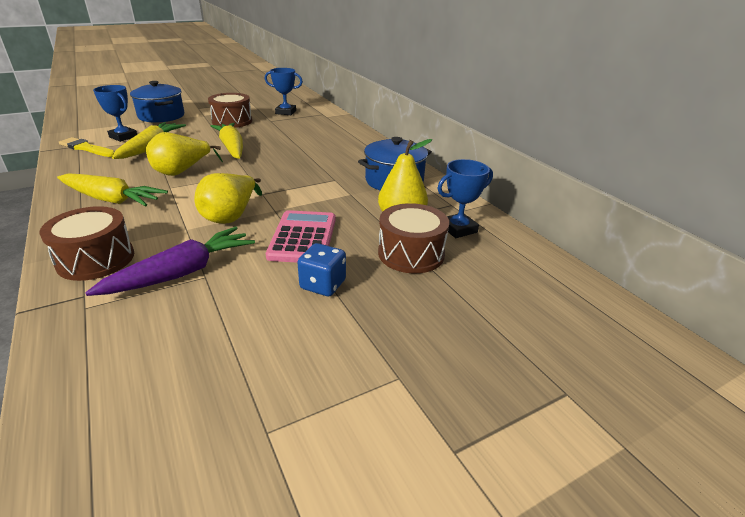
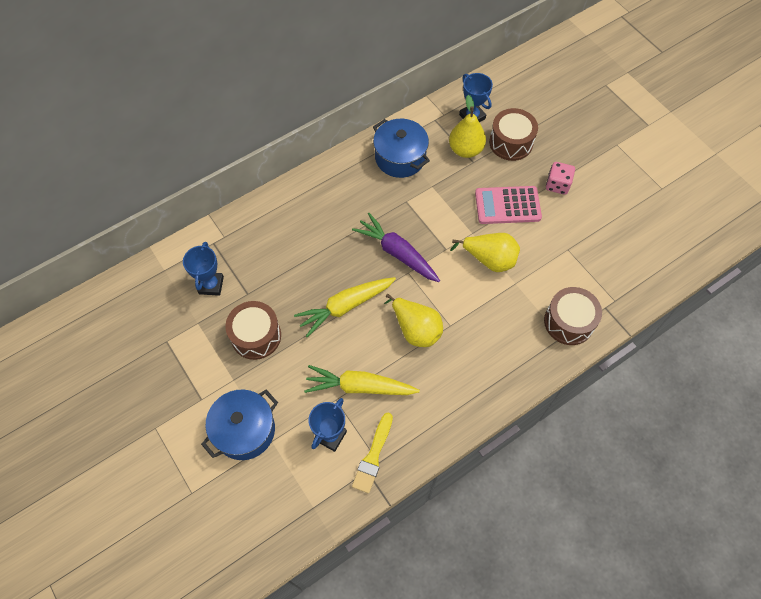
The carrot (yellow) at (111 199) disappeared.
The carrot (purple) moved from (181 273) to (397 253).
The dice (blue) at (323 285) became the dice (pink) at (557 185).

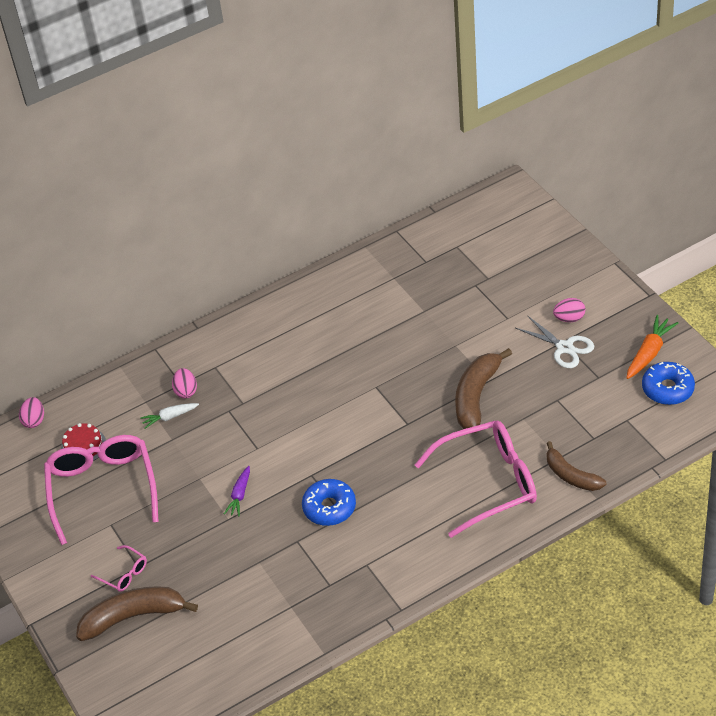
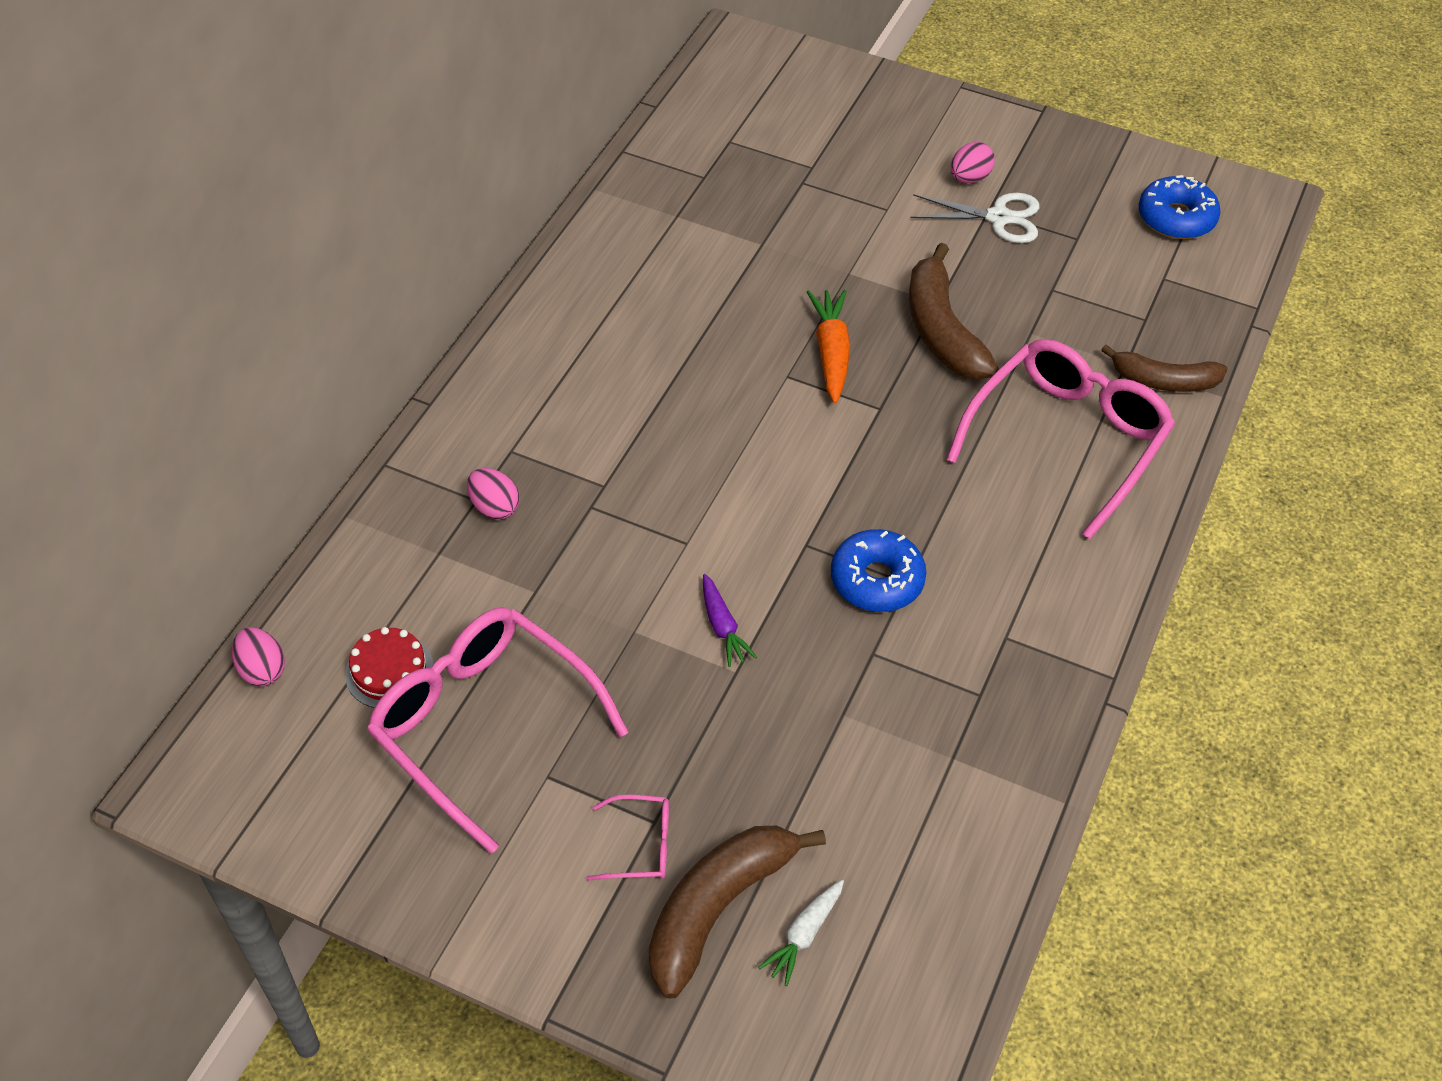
The carrot (white) moved from (170 417) to (804 935).
The carrot (orange) moved from (649 353) to (831 353).

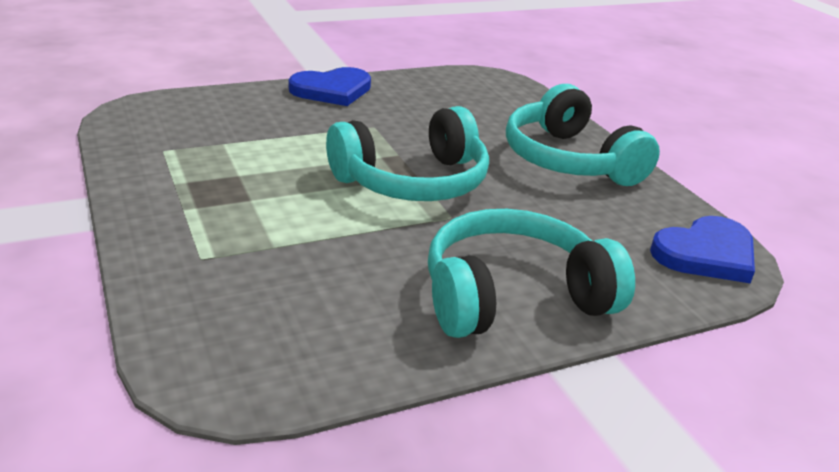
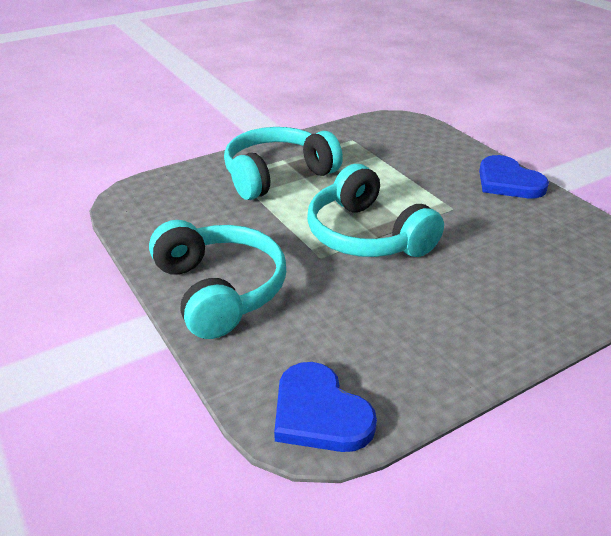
The headphones (turquoise) moved from (569 160) to (277 175).

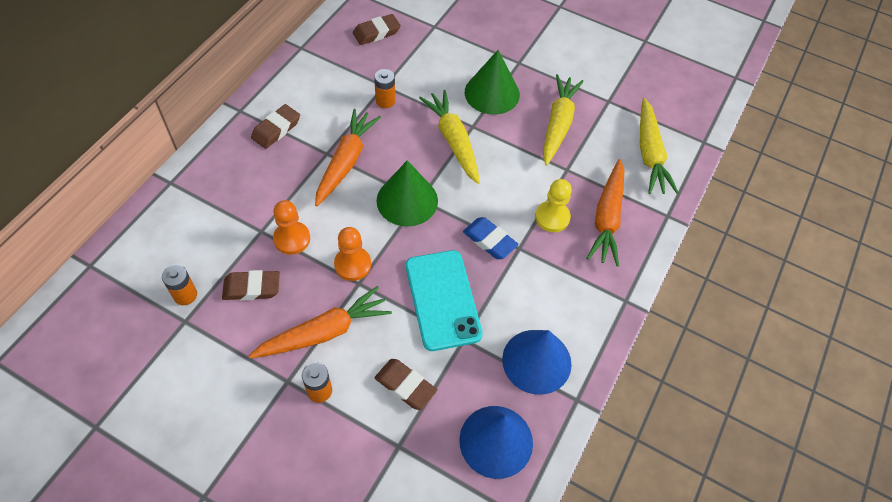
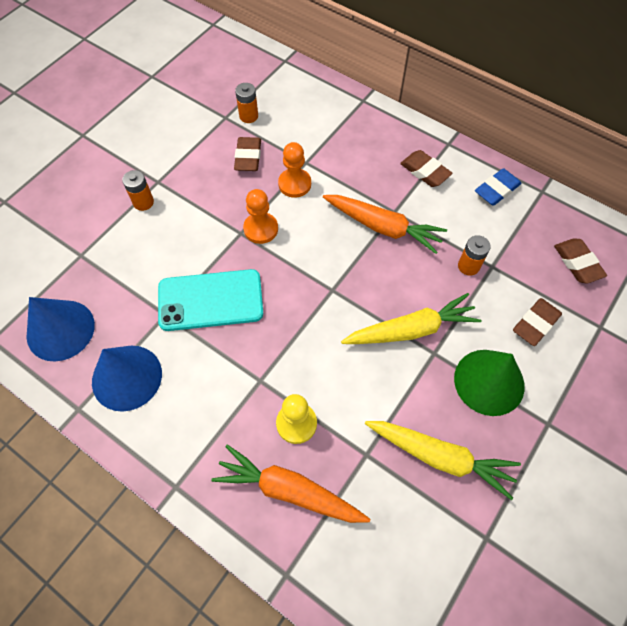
The carrot (orange) at (324 332) disappeared.
The eraser (brown) moved from (405 386) to (535 324).
The cone (green) at (407 200) disappeared.
The eraser (blue) moved from (489 240) to (496 190).
The carrot (yellow) at (649 154) disappeared.

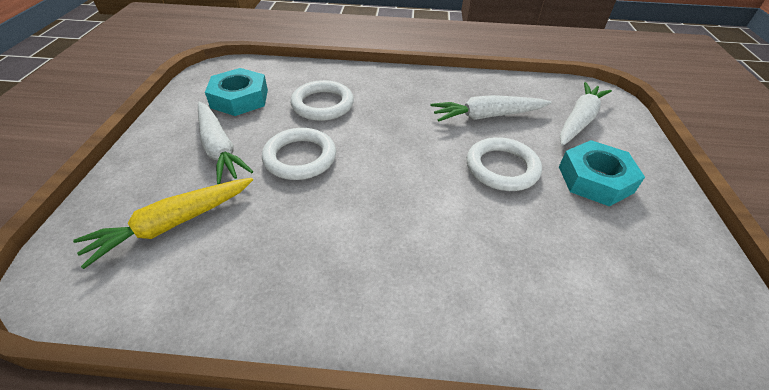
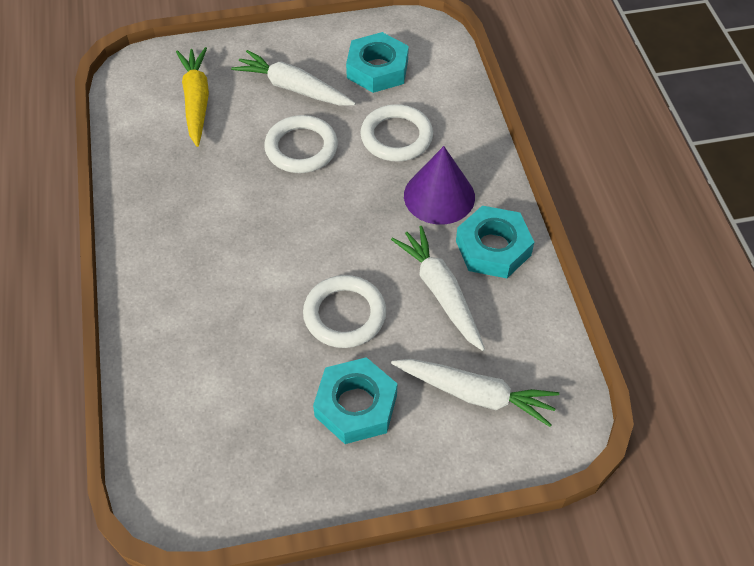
The carrot (yellow) at (173 224) turned 45 degrees clockwise.
The carrot (white) at (219 148) turned 75 degrees clockwise.
The cone (purple) at (439 196) appeared.
The nut (turquoise) at (493 248) appeared.

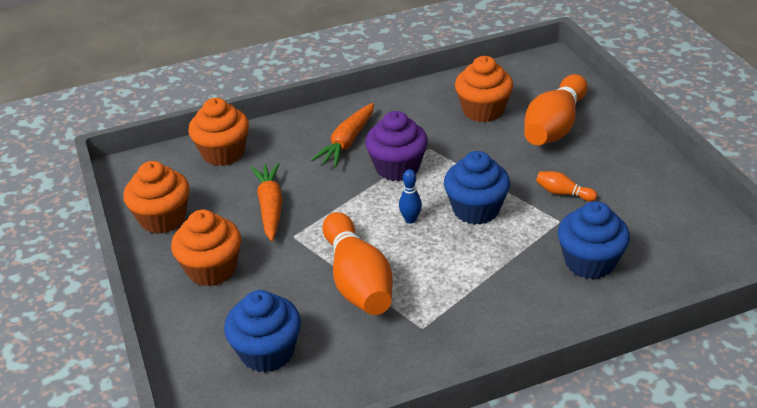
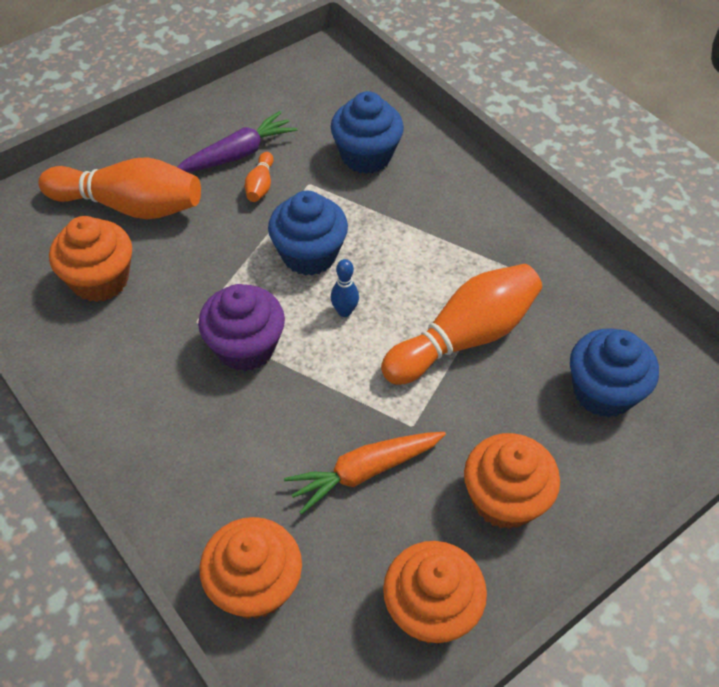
The carrot (orange) at (347 142) disappeared.
The carrot (purple) at (237 154) appeared.

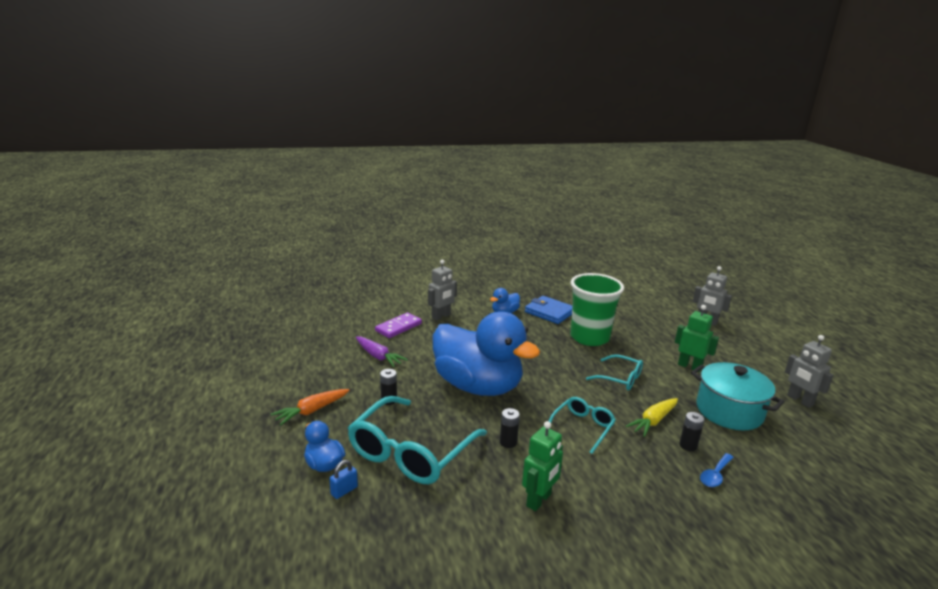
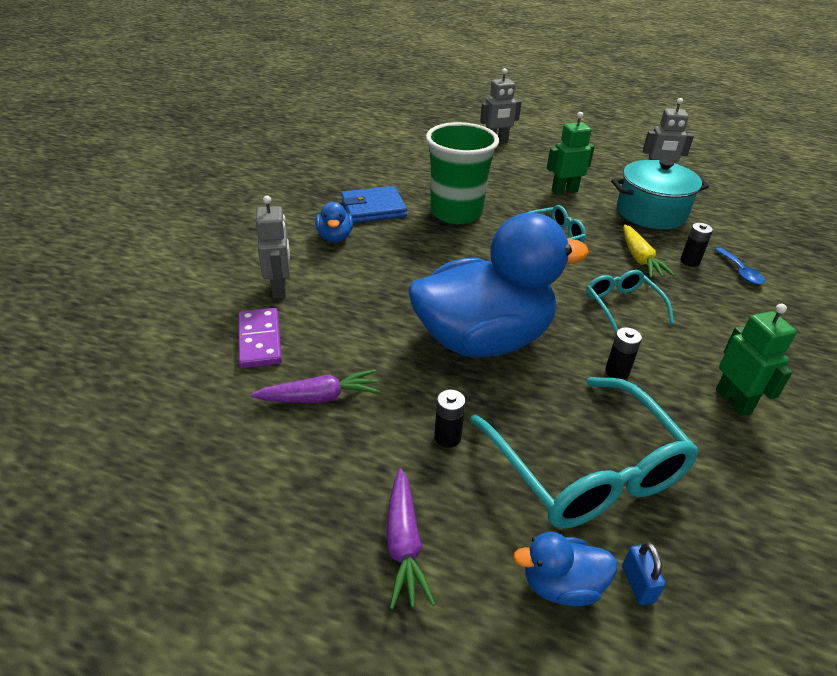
The carrot (orange) at (311 411) became the carrot (purple) at (404 544).

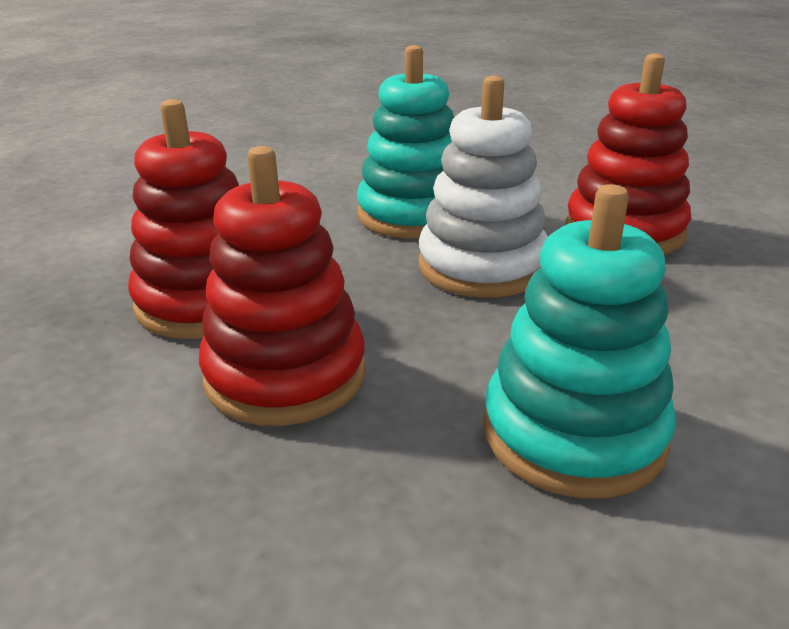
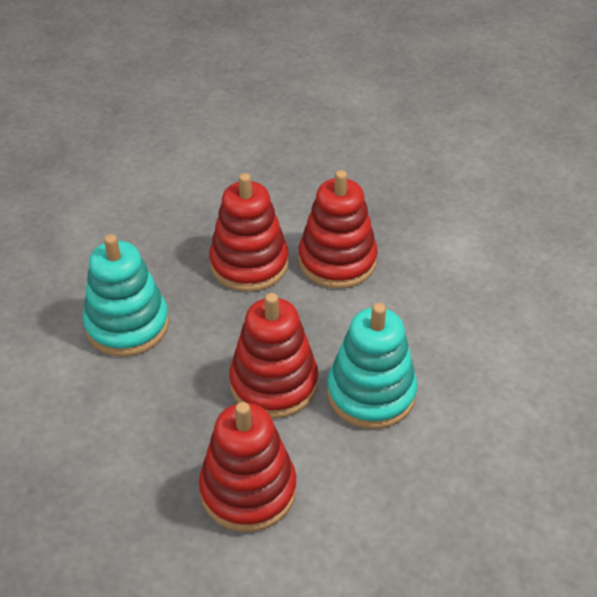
The stacking toy (white) at (482 266) became the stacking toy (red) at (274 383).

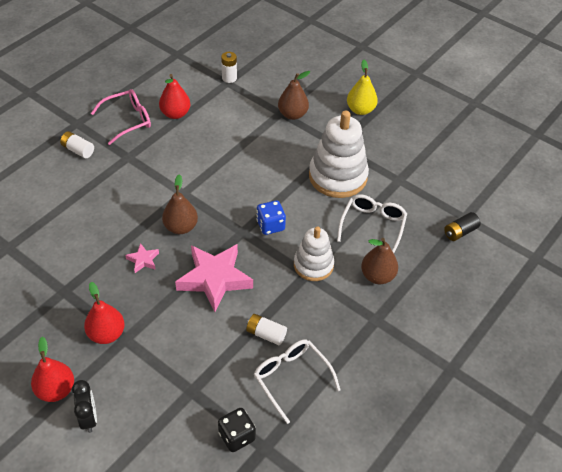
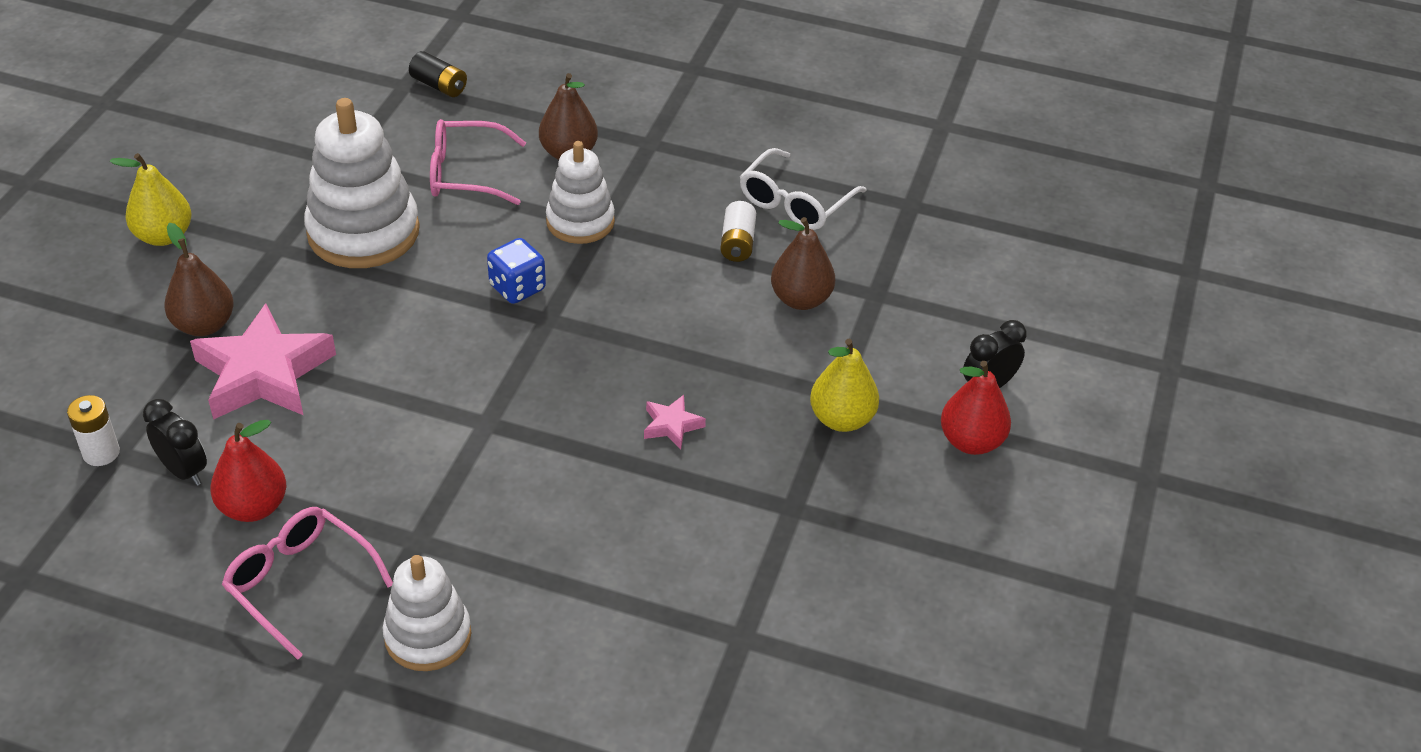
The battery (white) at (78 150) was replaced by the stacking toy (white) at (428 636).
The pear (red) at (106 334) became the pear (yellow) at (841 419).
The pear (brown) moved from (181 227) to (801 299).
The star (pink) moved from (214 279) to (264 373).
The dice (black) at (237 436) disappeared.
The glasses (white) at (372 226) became the glasses (pink) at (466 174).
The clock (black) at (184 471) appeared.

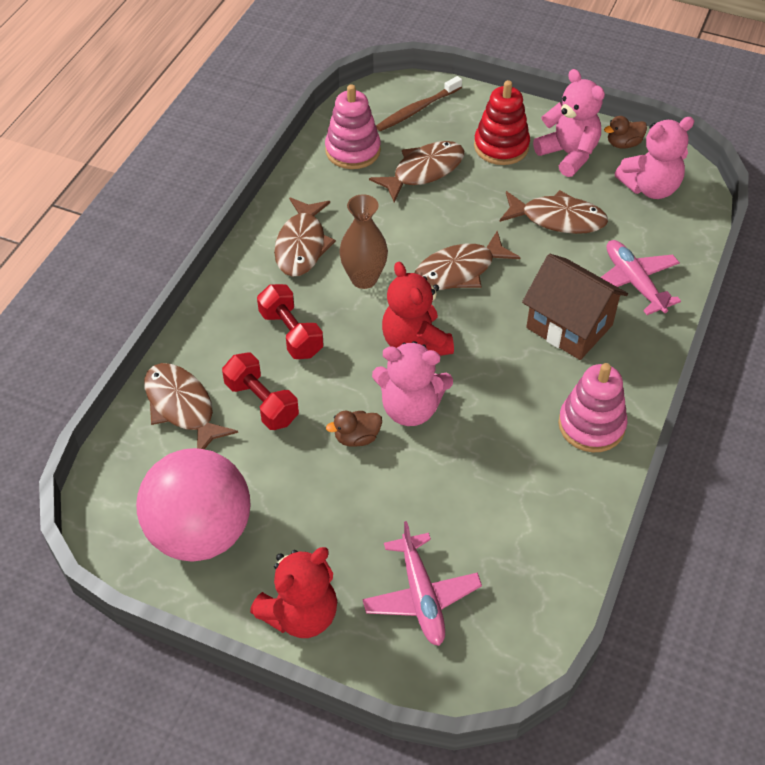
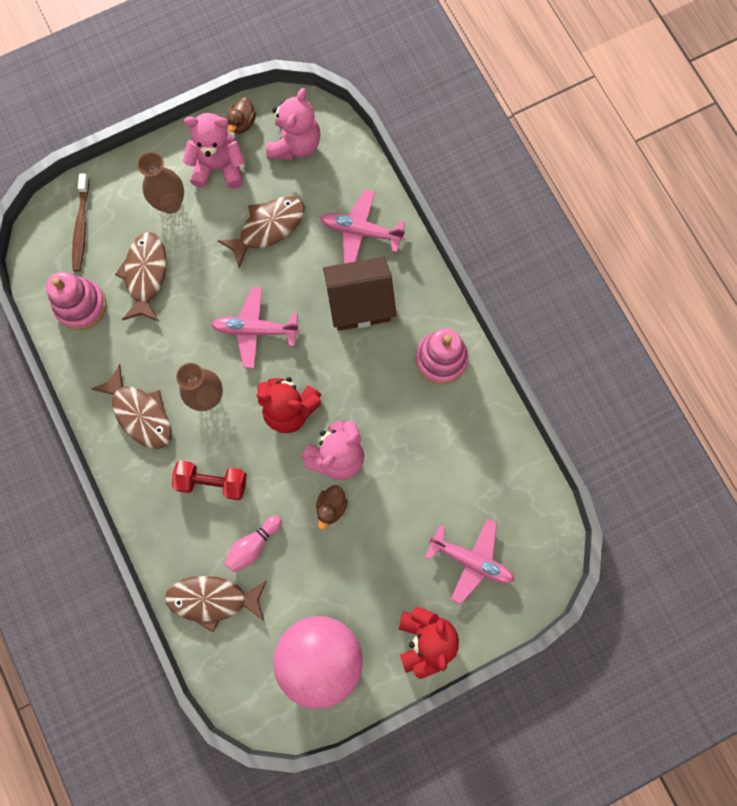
The dumbbell (red) at (262 402) was replaced by the bowling pin (pink) at (253 545).
The fish (brown) at (459 271) was replaced by the plane (pink) at (255 330).
The stacking toy (red) at (501 146) was replaced by the vase (brown) at (170 203).

